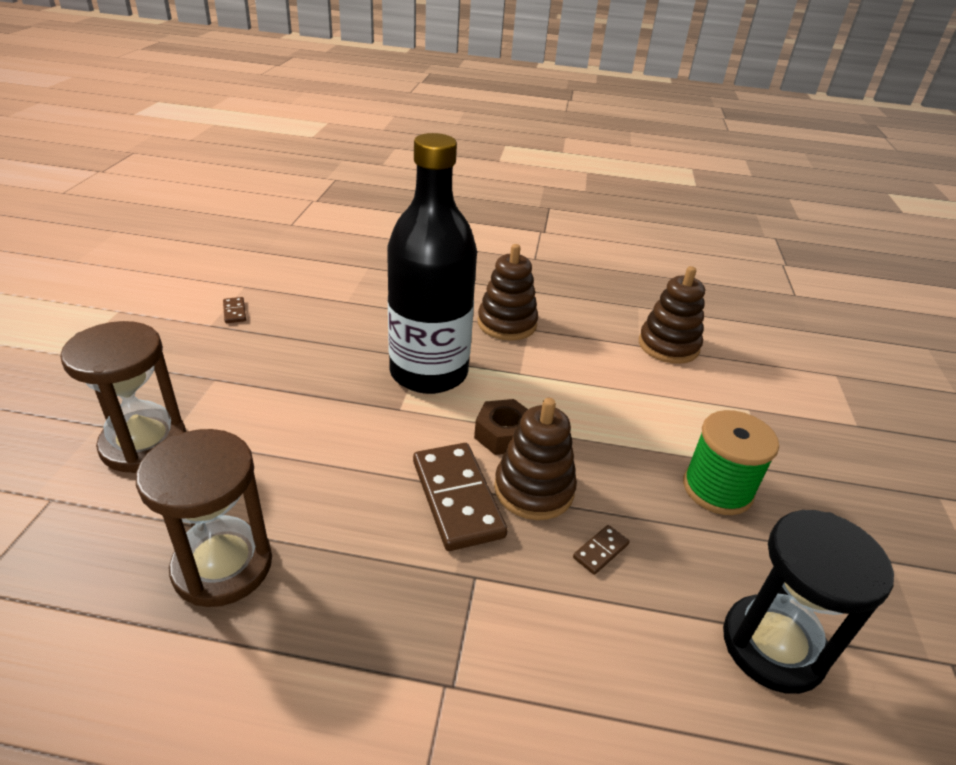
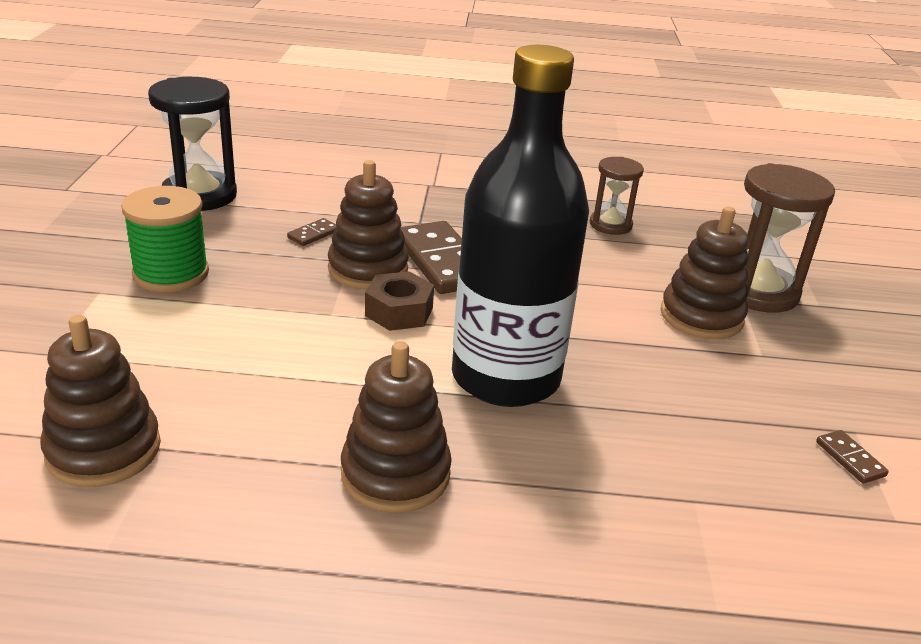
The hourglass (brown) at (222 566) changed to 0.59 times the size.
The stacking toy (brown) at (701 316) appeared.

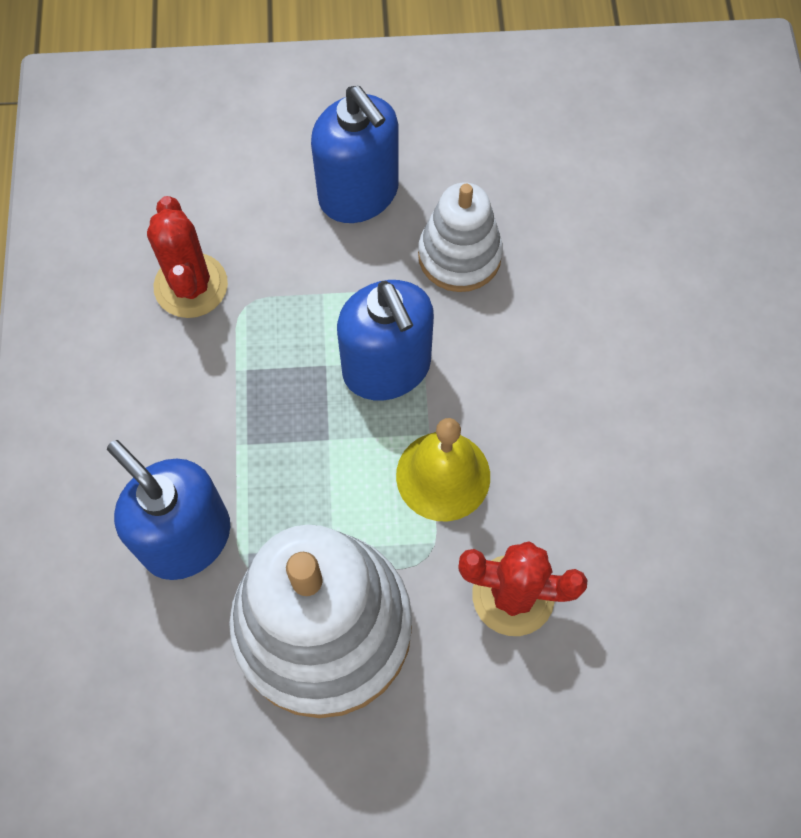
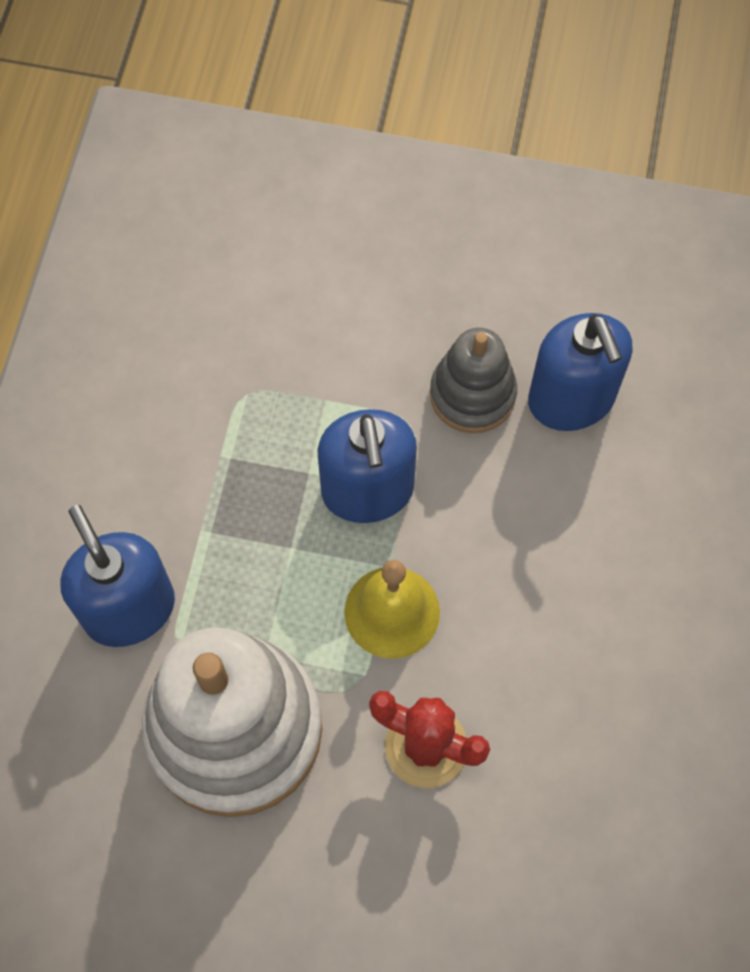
The cactus (red) at (191 286) disappeared.
The soap dispenser (blue) moved from (359 194) to (571 400).
The stacking toy (white) at (459 256) became the stacking toy (grey) at (472 394).

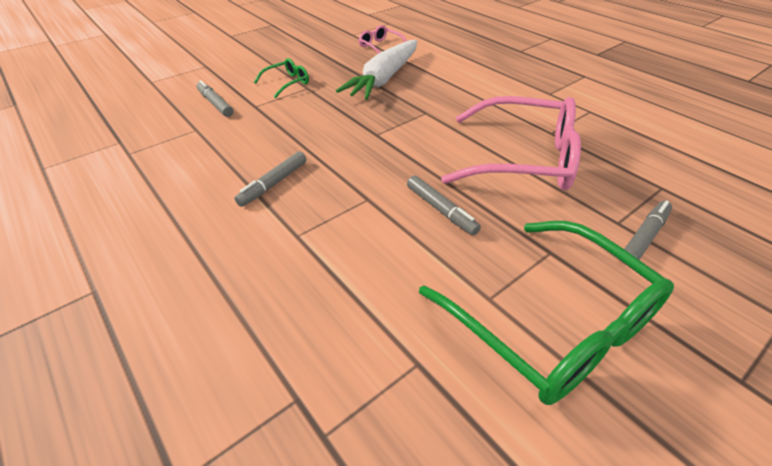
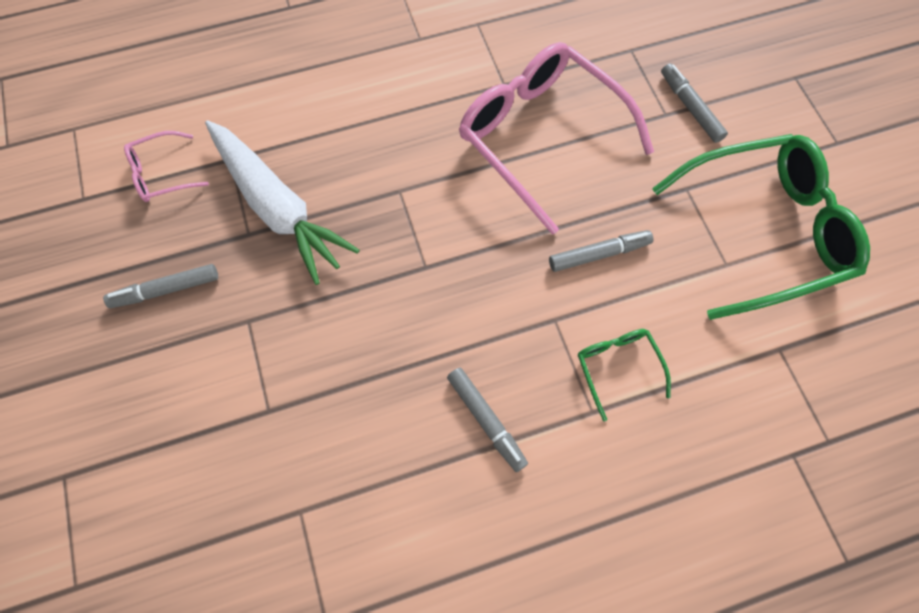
The marker (grey) moved from (215 104) to (166 290).
The glasses (green) moved from (287 83) to (617 367).
The glasses (pink) at (523 159) turned 75 degrees counterclockwise.

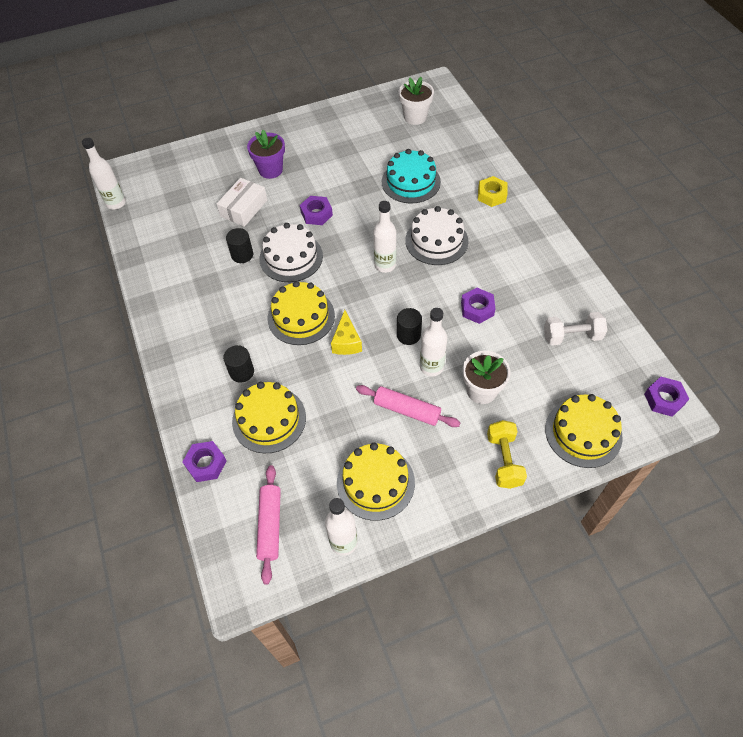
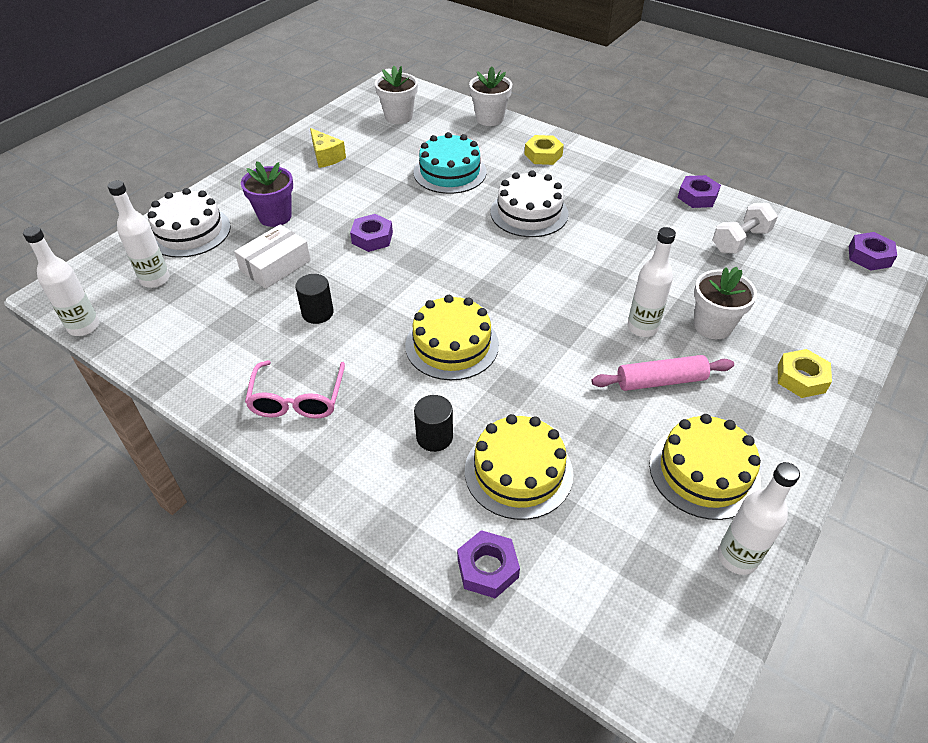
The box (white) at (244 208) turned 45 degrees clockwise.
The rolling pin (pink) at (270 525) disappeared.
The cake (white) moved from (291 257) to (189 231).
The cheese (yellow) moved from (346 342) to (326 157).
The bottle (white) moved from (385 265) to (155 280).
The cylinder (black) at (408 335) disappeared.
The nut (purple) moved from (477 309) to (697 197).
The dumbbell (yellow) at (504 460) was replaced by the nut (yellow) at (801 378).
The cake (yellow) at (583 432) disappeared.
The glasses (pink) at (297 400) appeared.
The flower pot (white) at (489 118) appeared.

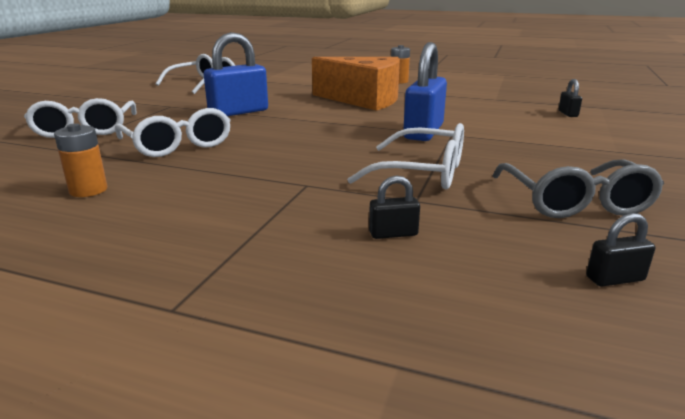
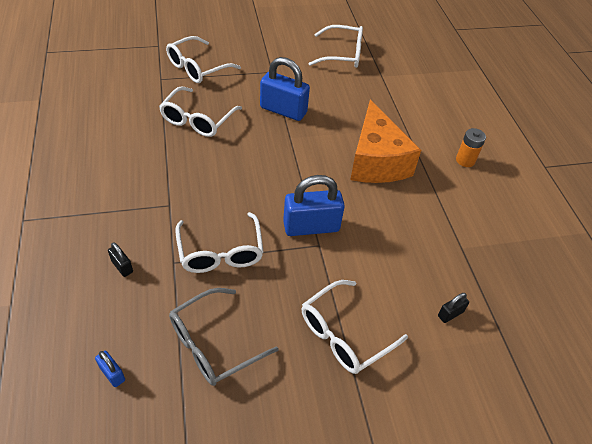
The battery (orange) at (88 190) disappeared.
The padlock (black) at (615 279) became the padlock (blue) at (112 373).
The glasses (white) at (344 335) appeared.

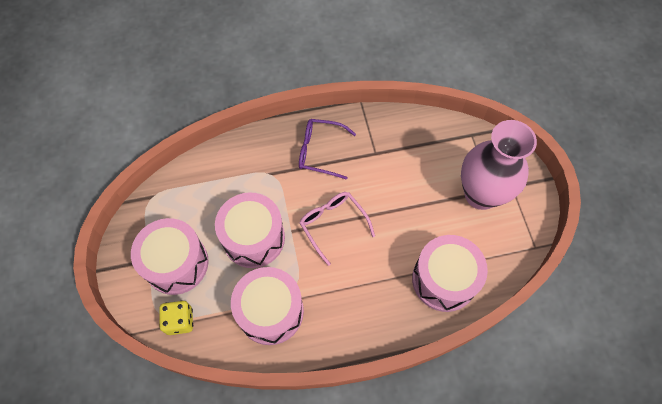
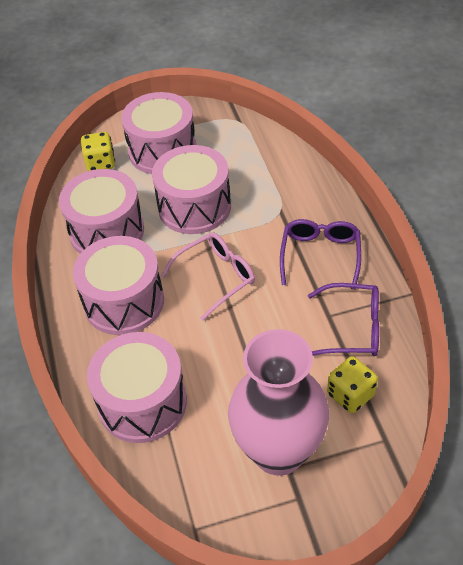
The drum (pink) at (124 302) appeared.
The glasses (purple) at (352 328) appeared.
The dice (yellow) at (350 395) appeared.

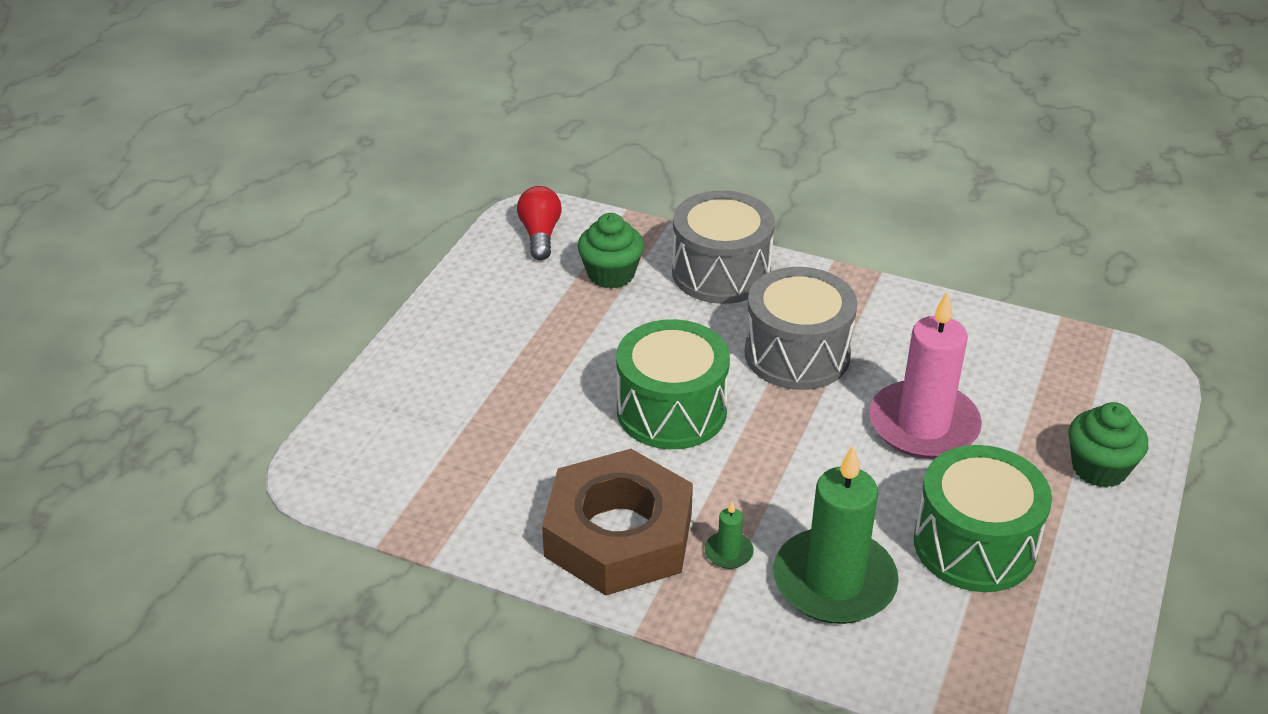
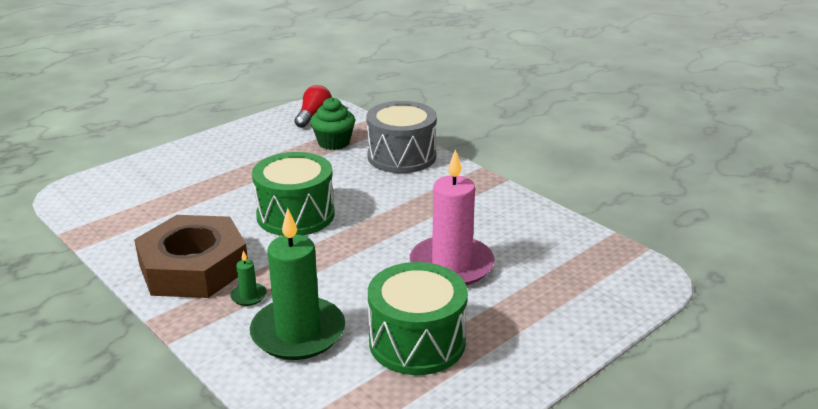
The drum (grey) at (797 354) disappeared.
The cupcake (green) at (1099 468) disappeared.

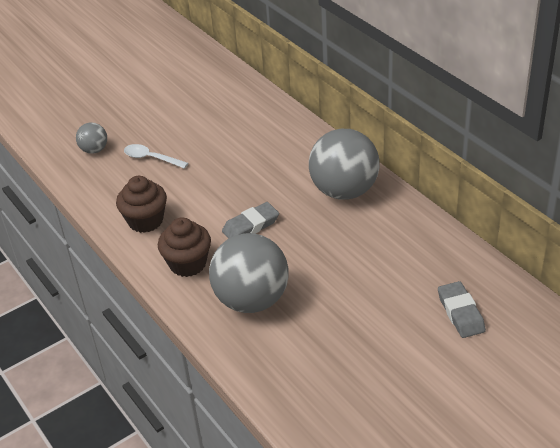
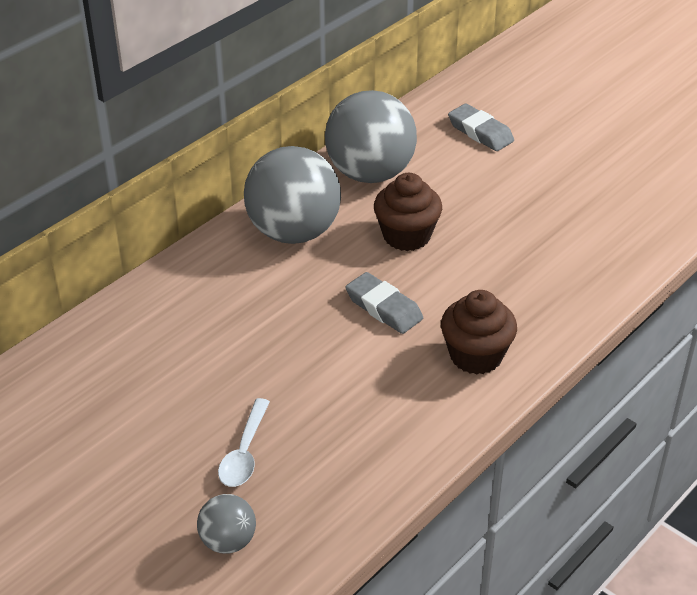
The cupcake (brown) moved from (145 221) to (406 236).
The ball (grey) moved from (252 300) to (370 173).
The eraser (grey) at (460 313) turned 75 degrees clockwise.

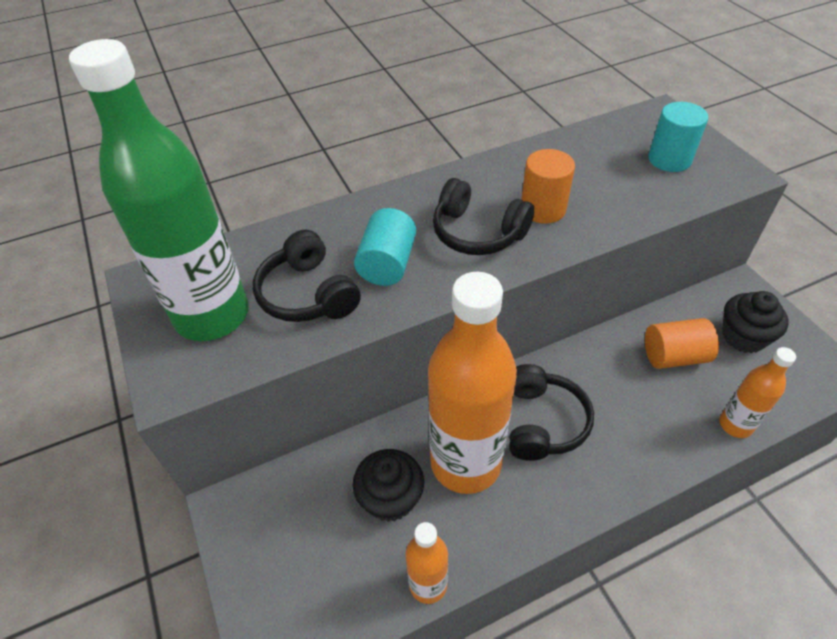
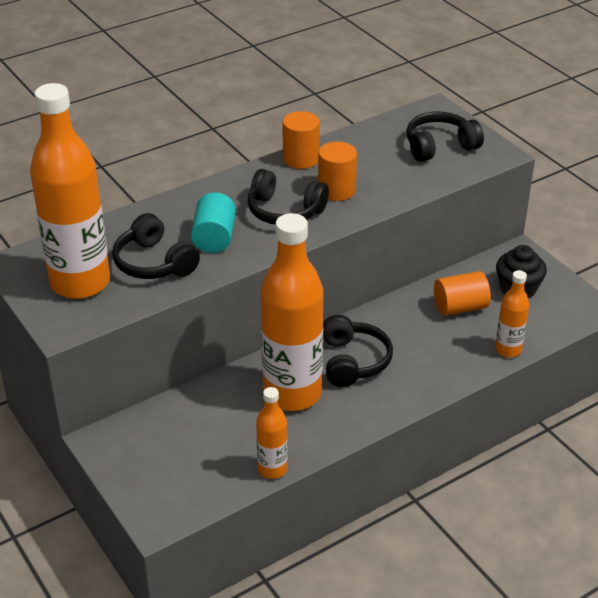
The bottle (green) at (212 316) became the bottle (orange) at (80 283).
The cupcake (black) at (390 498) disappeared.
The cylinder (turquoise) at (669 159) was replaced by the headphones (black) at (440 146).
The cylinder (orange) at (301 159) appeared.

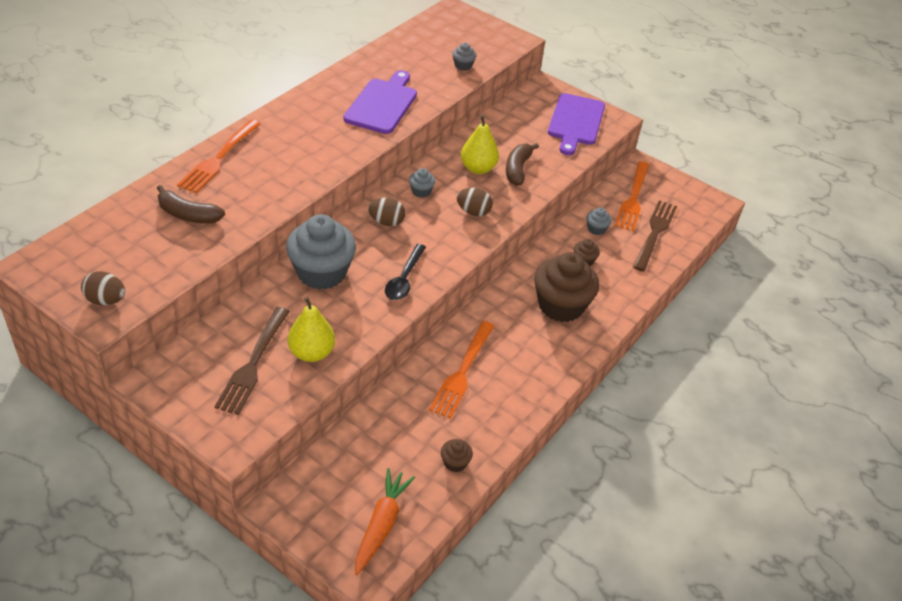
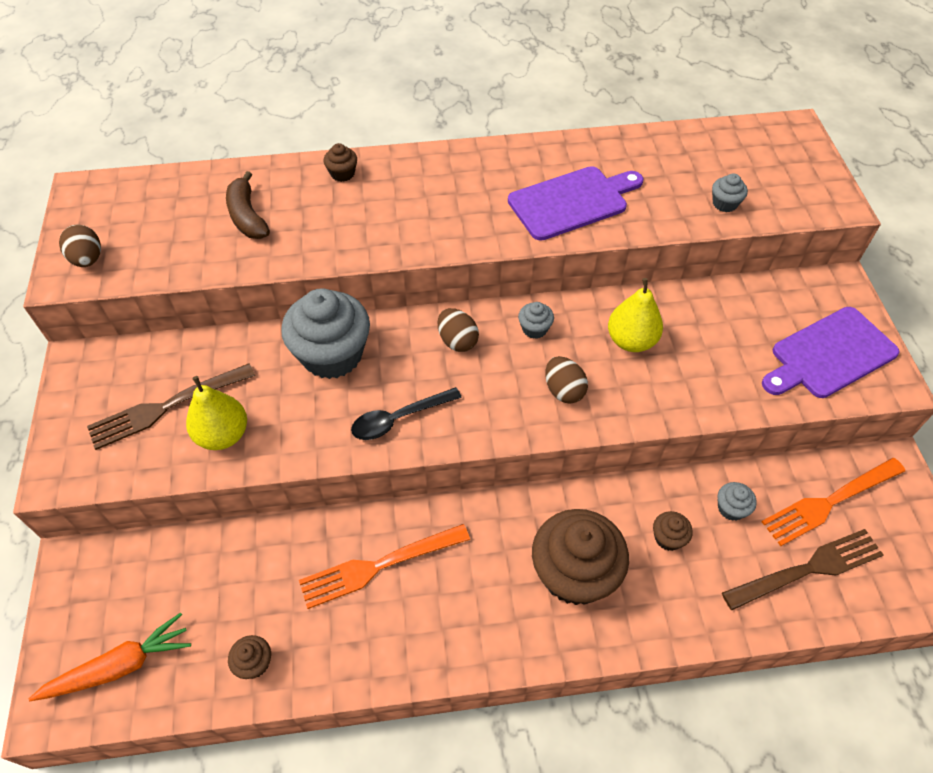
The fork (orange) at (219 158) was replaced by the cupcake (brown) at (342 173).
The banana (brown) at (517 169) disappeared.

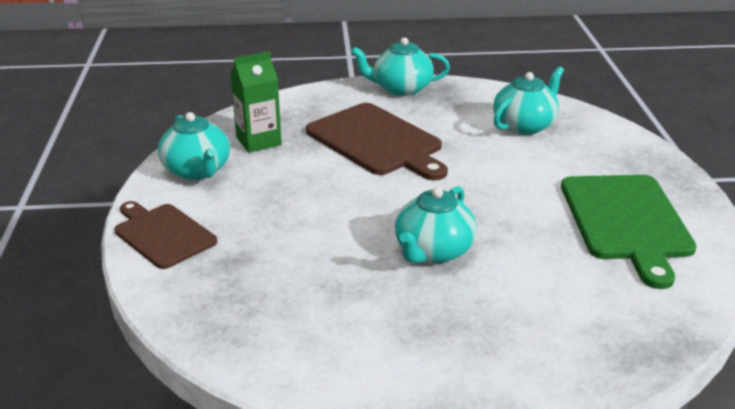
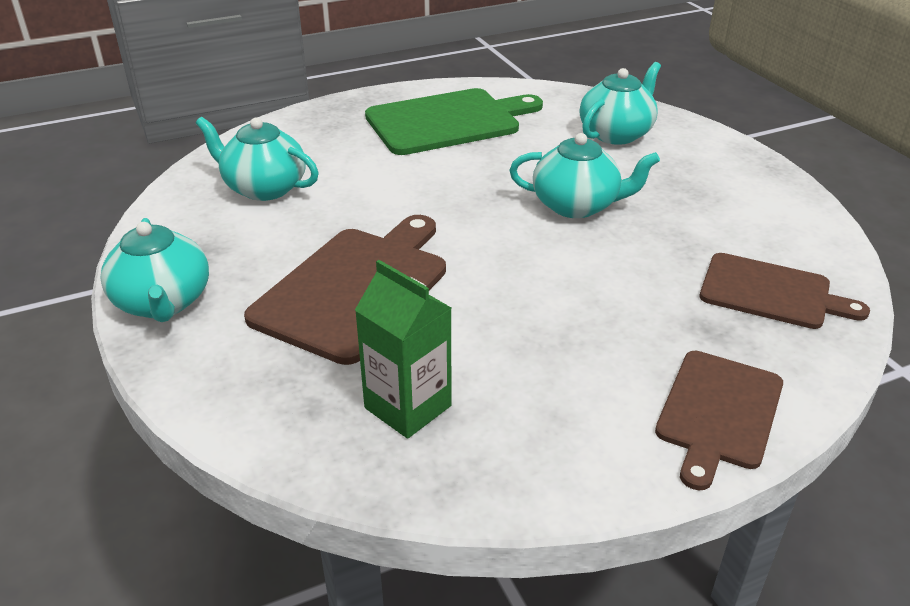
The teapot (turquoise) moved from (197 171) to (616 134).
The cutting board (brown) at (771 292) appeared.

